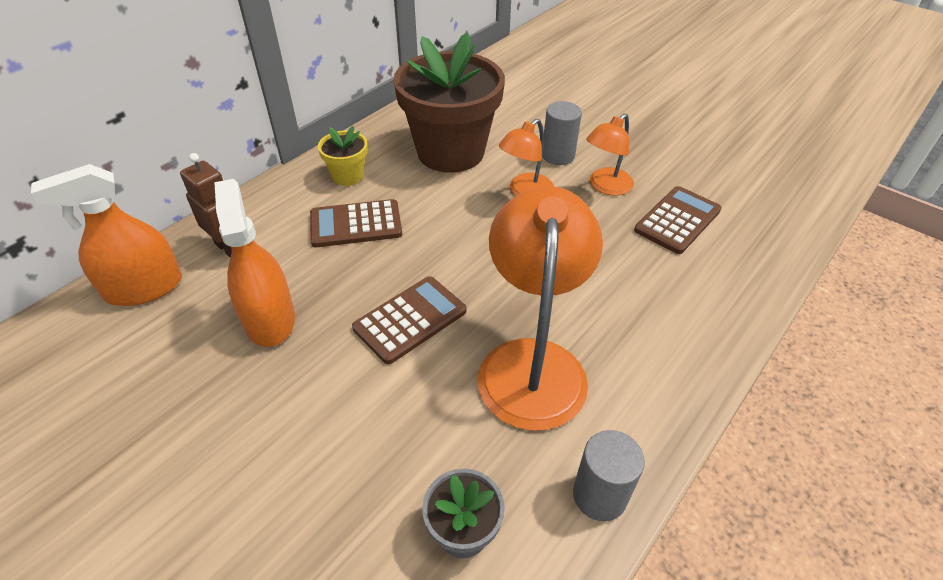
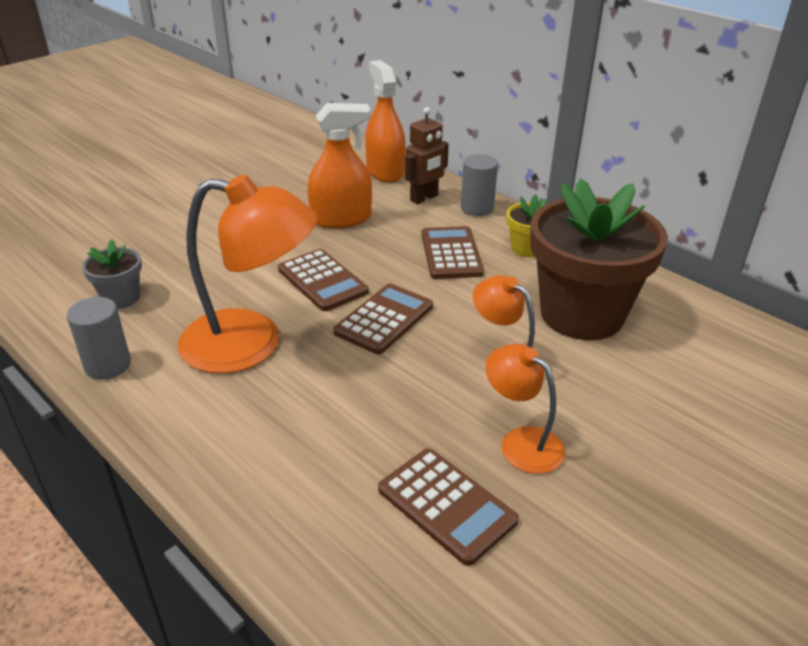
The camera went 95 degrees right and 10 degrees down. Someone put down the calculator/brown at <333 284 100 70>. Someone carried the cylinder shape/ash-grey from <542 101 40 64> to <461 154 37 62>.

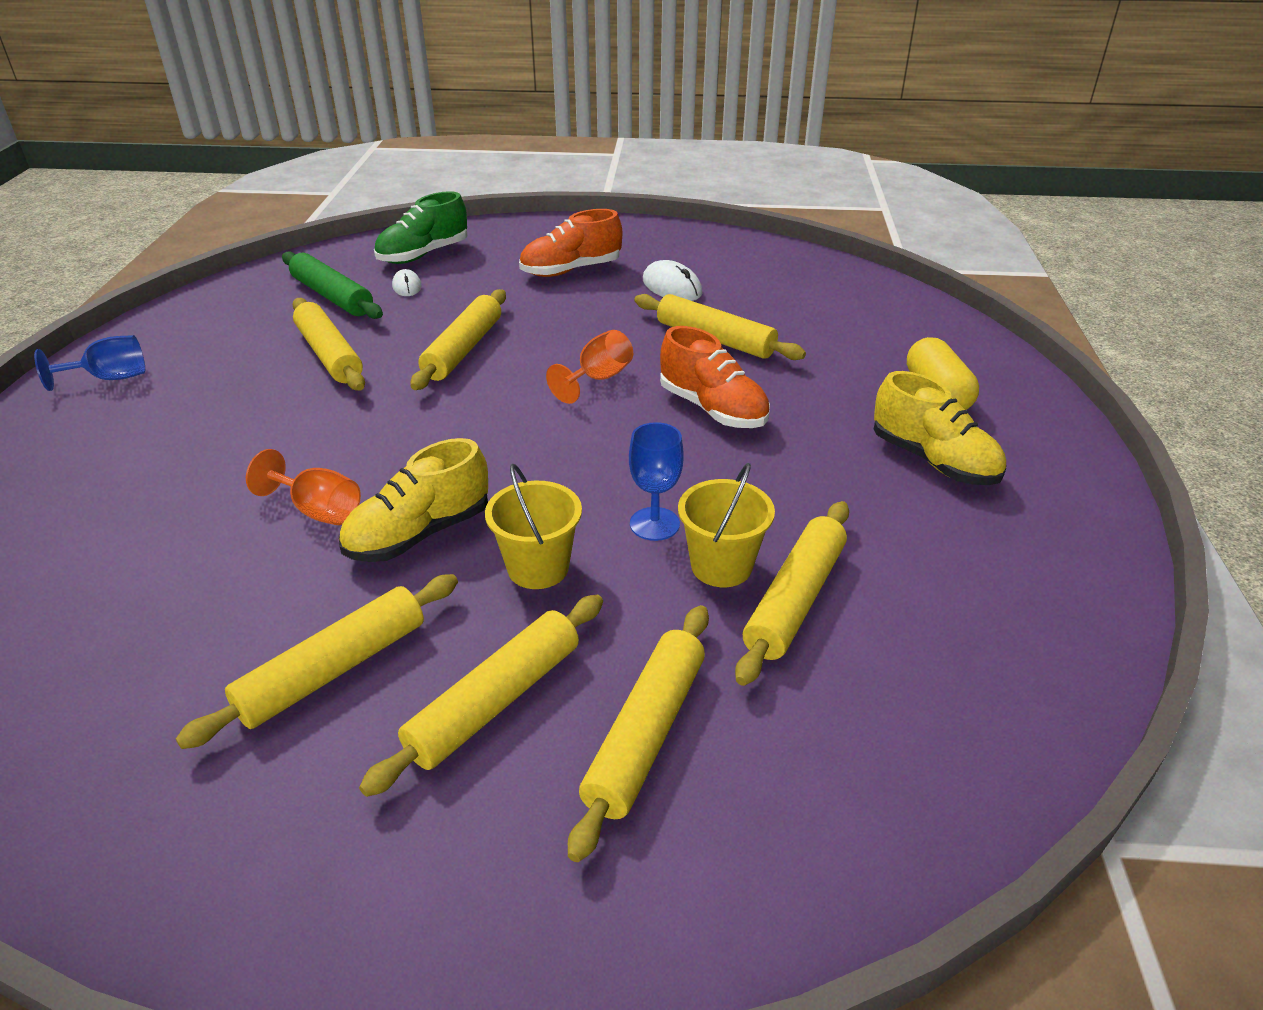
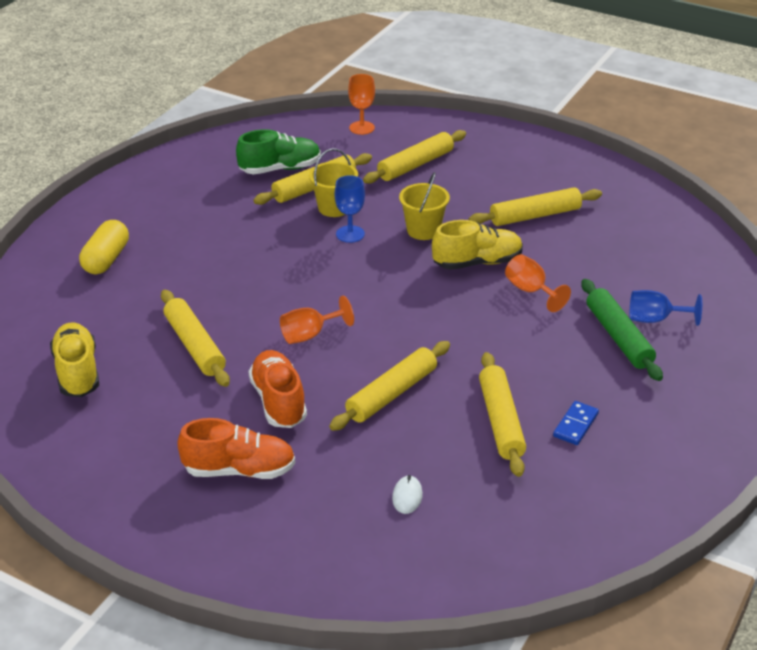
The camera went 155 degrees left and 0 degrees up. Someone took away the rolling pin/bright yellow at <359 594 244 203>. Someone took away the computer mouse/pure white at <643 260 59 41>. Someone put down the wine glass/orange-coloured at <348 74 27 61>. Someone put down the domino tile/cobalt at <553 401 46 44>. Someone carried the wine glass/cobalt from <34 335 111 56> to <630 290 72 36>. Someone carried the rolling pin/leaf-green from <282 251 101 68> to <581 279 82 102>. Someone carried the shoe/leaf-green from <374 191 93 73> to <236 129 85 45>. Someone carried the shoe/orange-coloured from <660 326 110 102> to <248 350 59 78>. Someone carried the shoe/bright yellow from <874 371 132 114> to <50 323 49 74>.

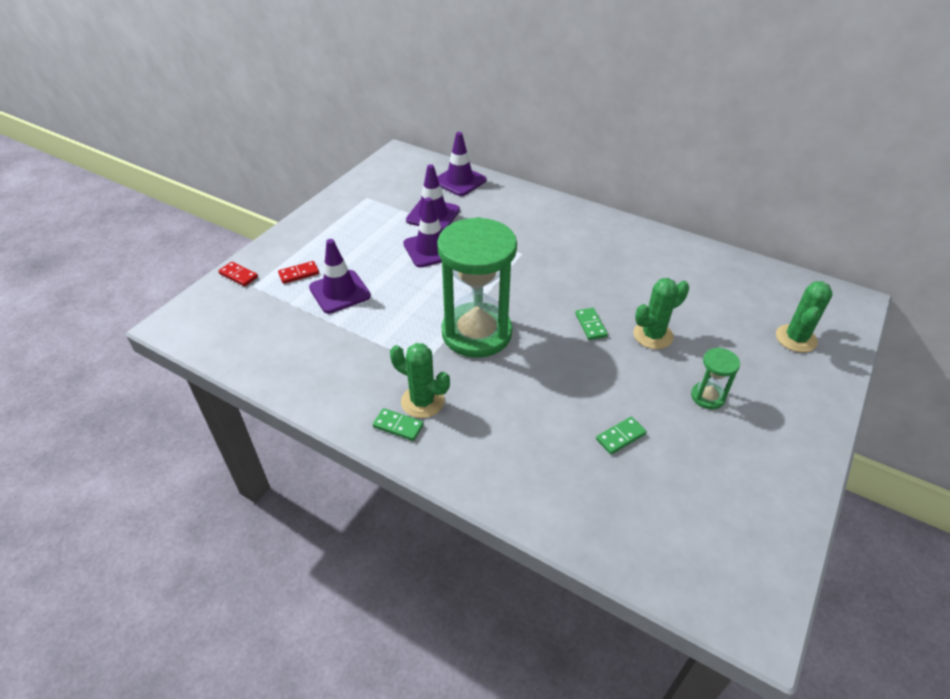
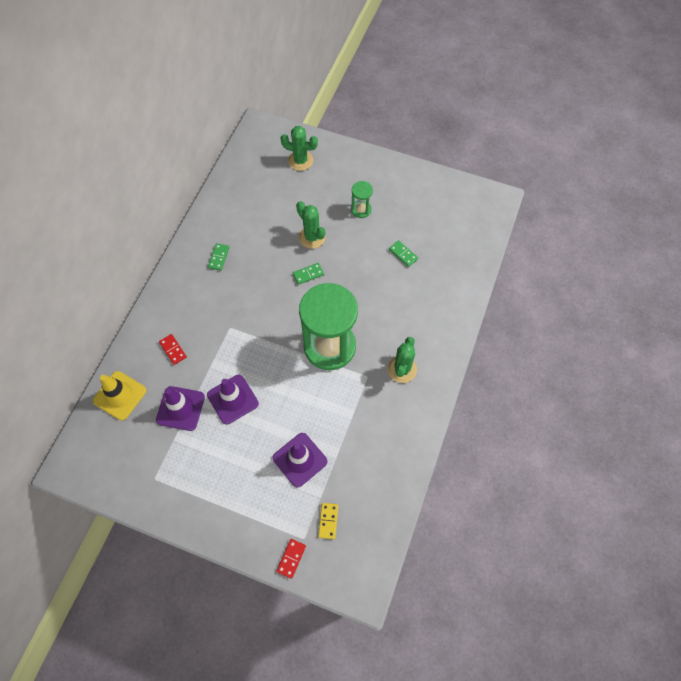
The camera went 100 degrees left and 20 degrees up. Someone put down the domino tile/bright yellow at <318 503 20 36>. Someone carried the domino tile/red from <278 261 41 23> to <159 334 28 31>. Someone carried the domino tile/leaf-green from <373 408 51 33> to <208 243 21 28>. Someone repainted the road cone/violet at <437 132 49 64>, which became the road cone/bright yellow at <93 371 53 50>.

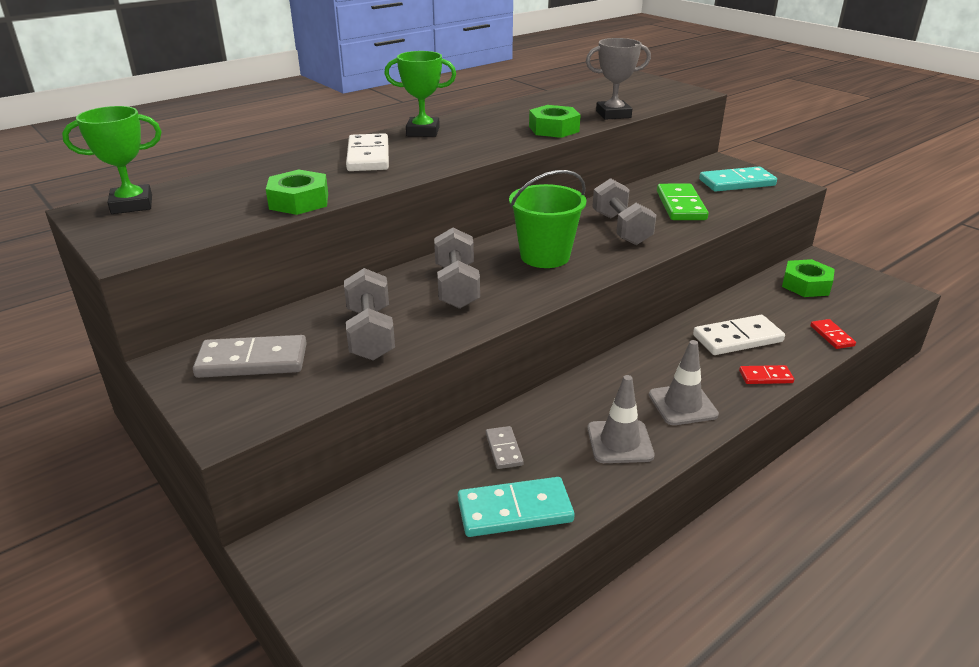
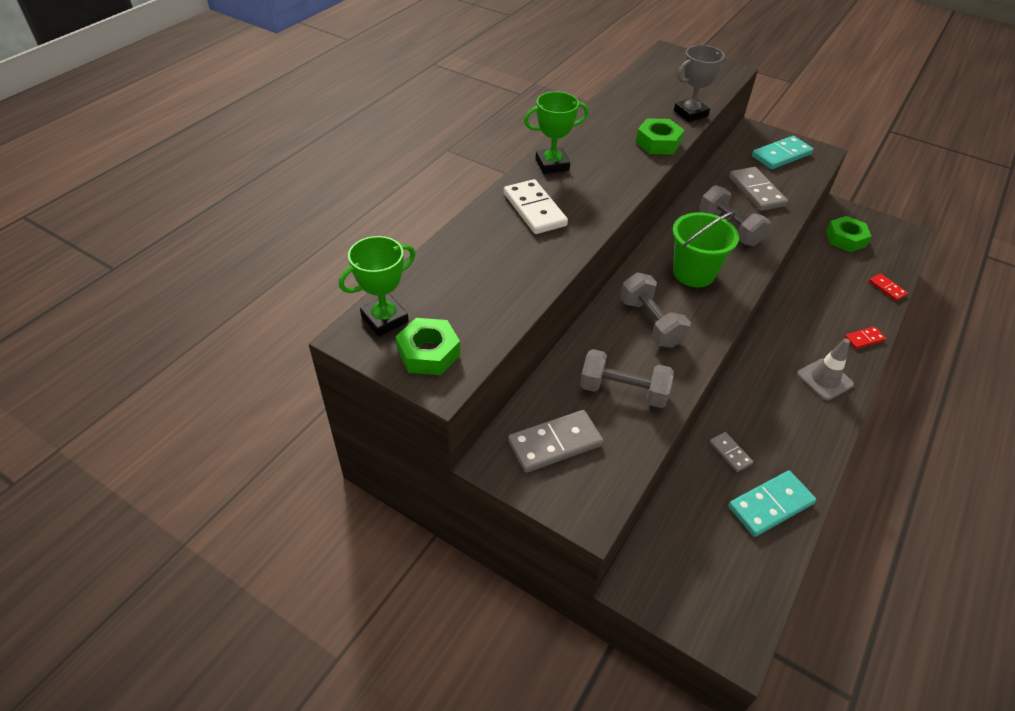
The camera went 20 degrees left and 15 degrees up. Someone took away the road cone/ash-grey at <587 375 68 88>. Someone took away the domino tile/pure white at <693 315 92 40>. Someone carried the hexagon nut/leaf-green from <266 170 62 45> to <395 318 65 57>. Someone repainted the domino tile/leaf-green at <657 184 52 36>, which became the domino tile/ash-grey at <729 167 59 44>. Someone rotated the hand weight/ash-grey at <344 268 51 93> by 45 degrees counterclockwise.

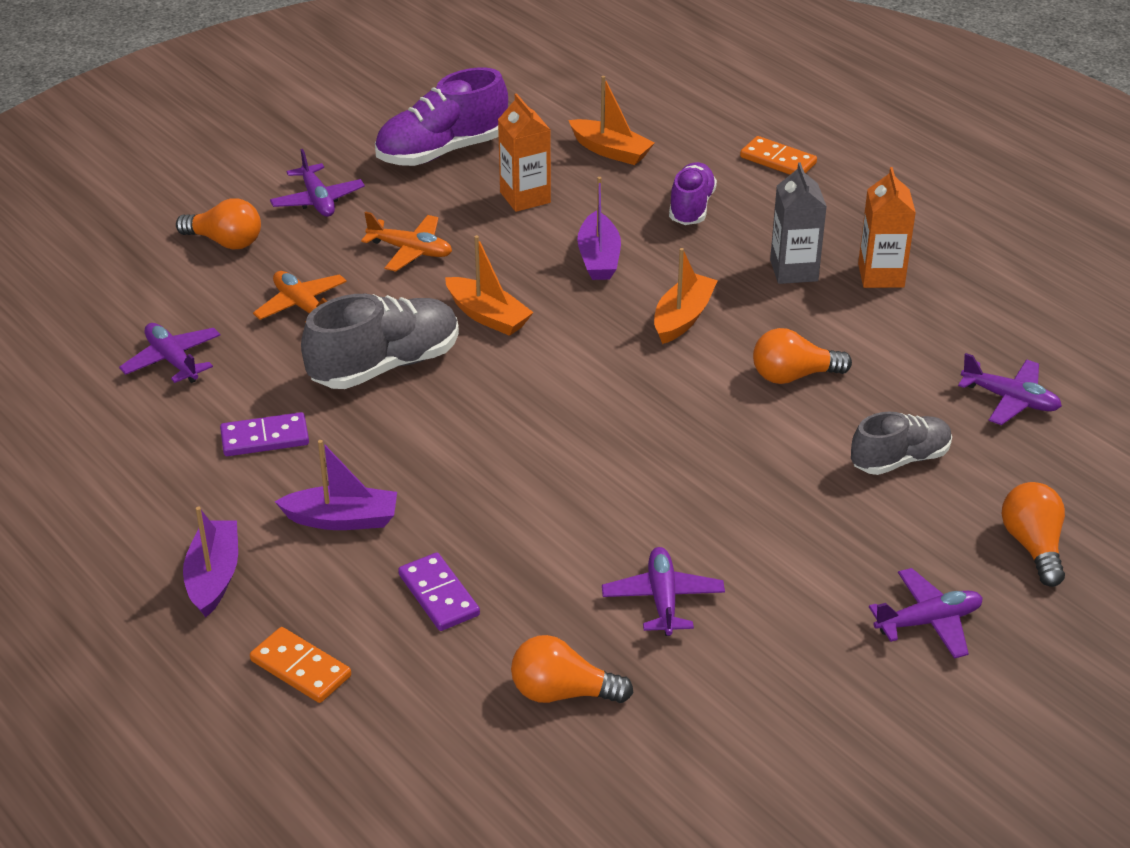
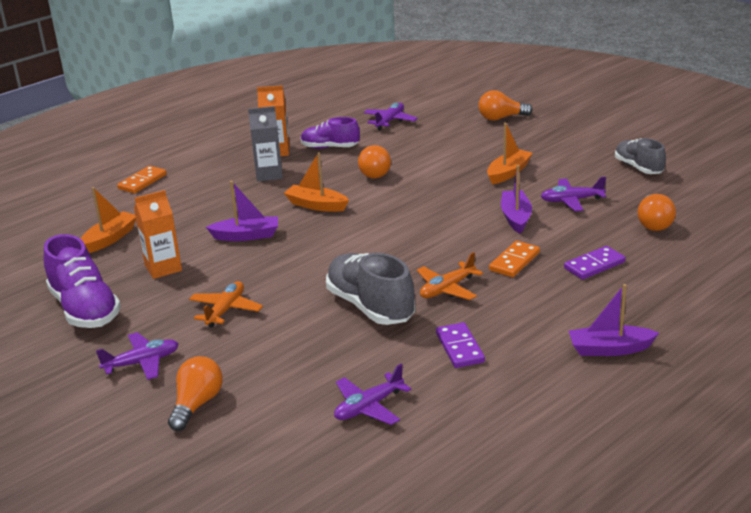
The camera went 90 degrees left and 10 degrees down. Someone took away the plane/violet at <869 568 114 91>. Someone carried the domino tile/orange-coloured from <250 627 101 76> to <489 241 51 36>. Someone carried the plane/orange-coloured from <253 271 94 52> to <417 252 66 48>. Someone carried the toy boat/violet from <275 440 122 90> to <501 165 31 68>. Someone carried the toy boat/orange-coloured from <445 235 89 101> to <487 123 46 61>. Someone carried the shoe/violet from <669 162 48 63> to <301 117 59 32>. Someone carried the shoe/ash-grey from <851 412 101 63> to <615 138 51 36>.

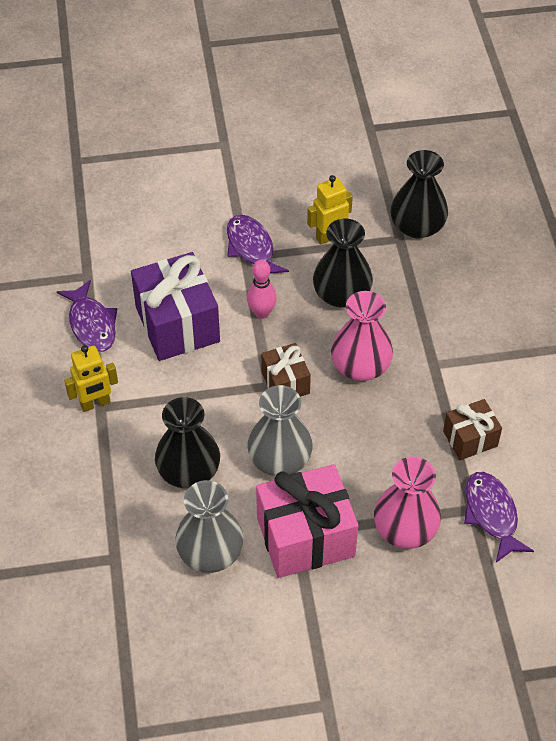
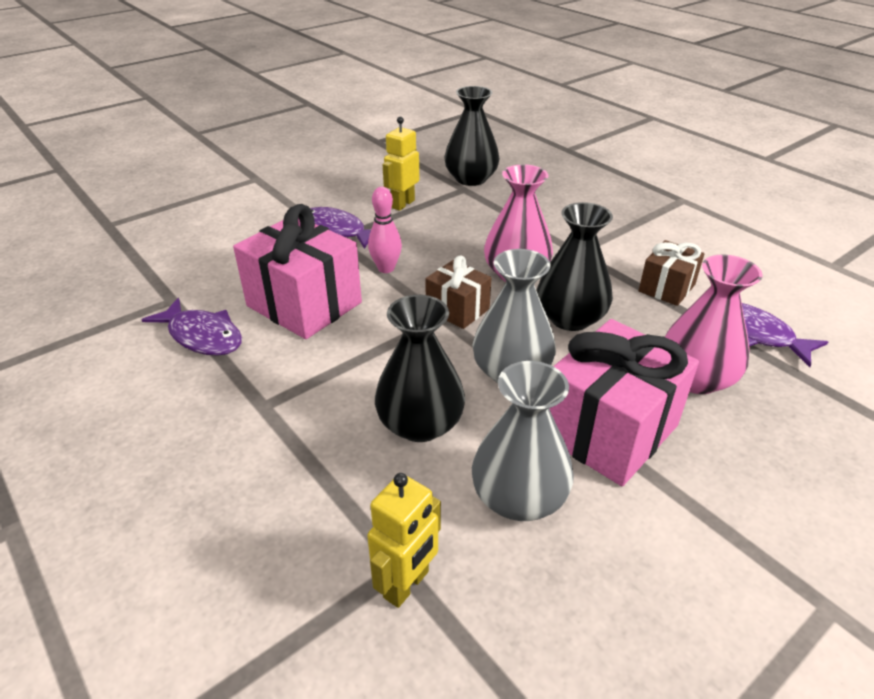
The camera went 30 degrees left and 15 degrees down. Someone carried the robot/bright yellow from <64 345 54 67> to <367 473 74 135>. Someone carried the vase/jet-black from <313 218 60 90> to <537 202 76 129>. Someone repainted the present/violet at <131 252 89 109>, which became the present/rose-pink at <233 204 129 135>.

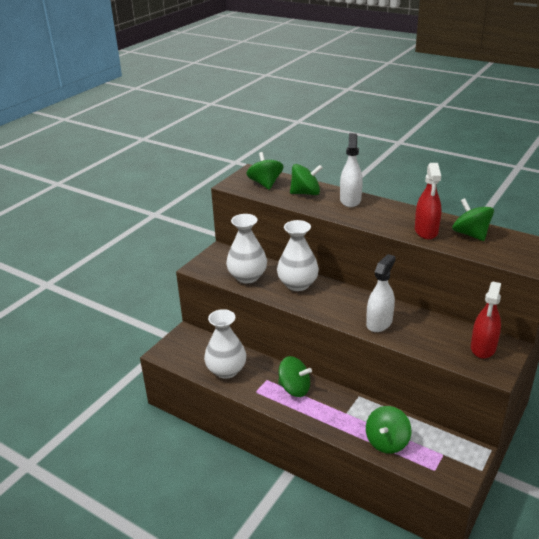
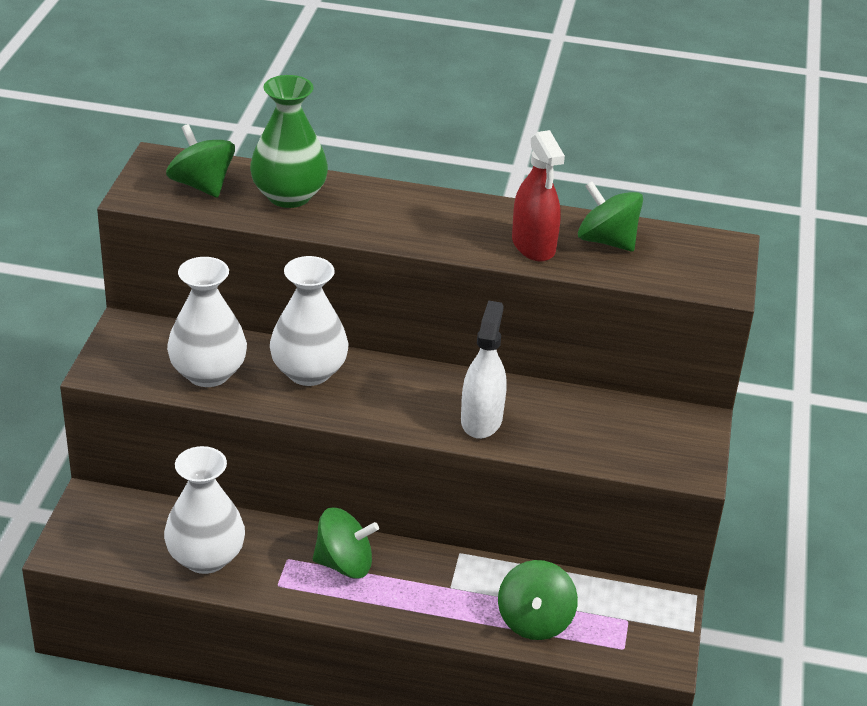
The camera went 25 degrees left and 5 degrees up. Someone took away the spray bottle/pure white at <340 133 23 74>. Someone took away the spray bottle/red at <471 281 30 78>. Someone swapped the whirligig/leaf-green at <290 164 33 31> for the vase/leaf-green at <250 75 78 133>.

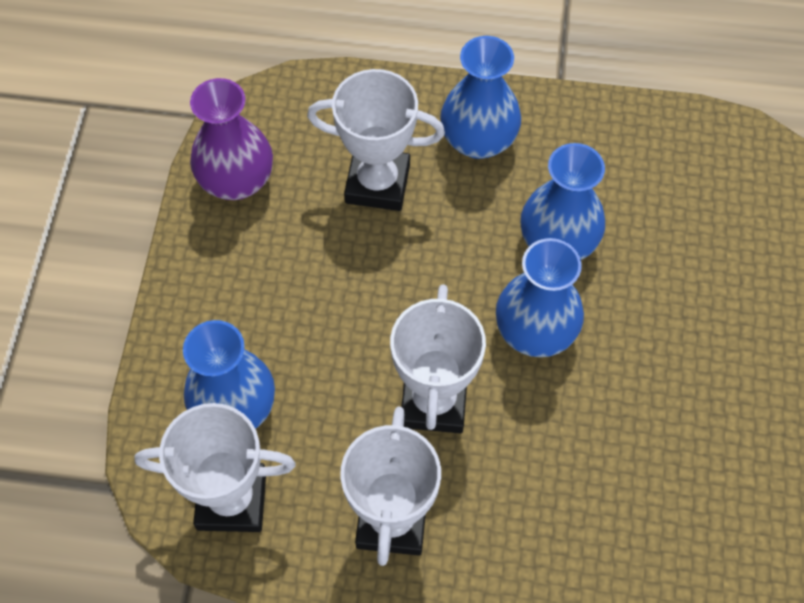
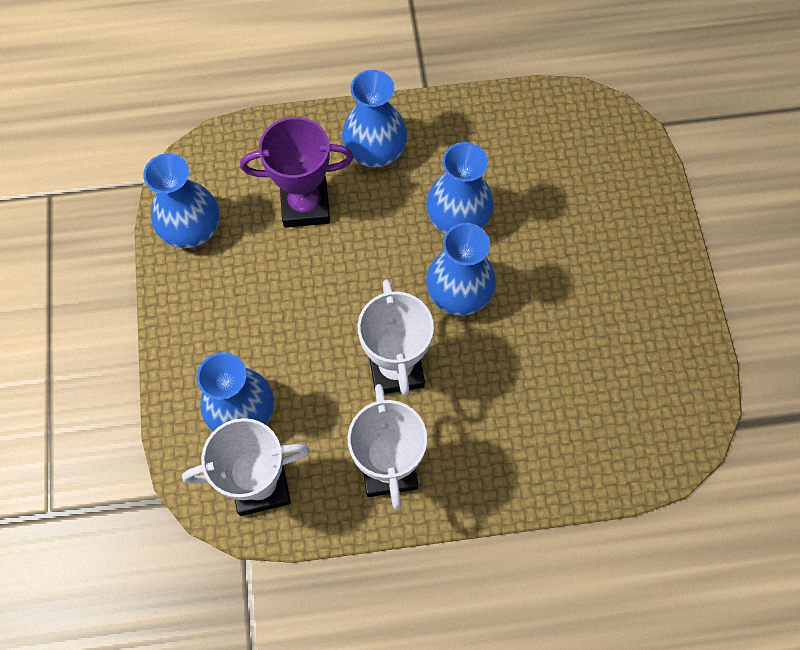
The camera went 15 degrees left and 5 degrees up. Someone repainted the vase/violet at <190 78 83 122>, which became the vase/cobalt at <143 153 77 95>. Someone repainted the trophy/pure white at <307 69 138 142>, which became the trophy/violet at <240 117 114 111>.

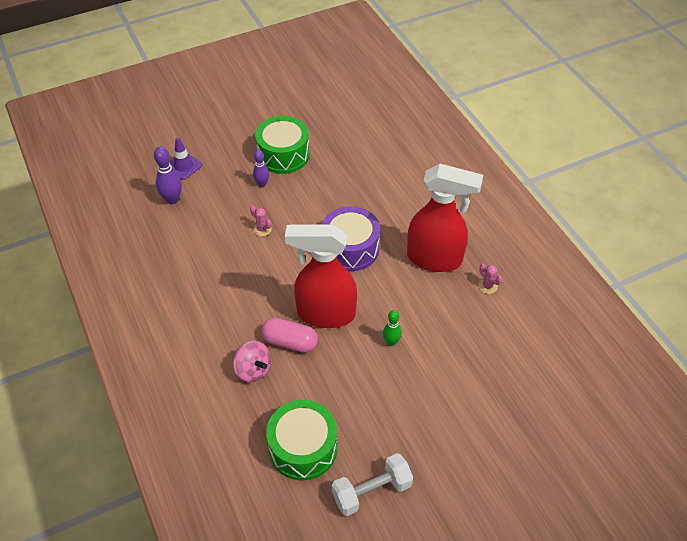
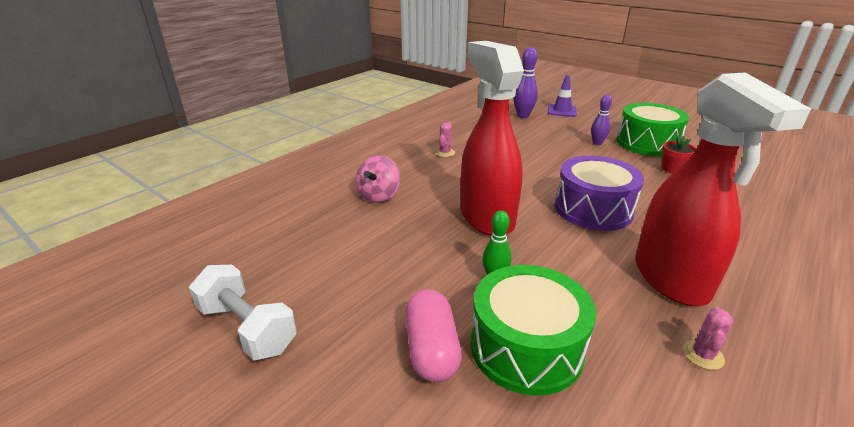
The camera went 65 degrees right and 20 degrees down. Someone put down the flower pot/red at <662 135 35 39>. Someone carried the cactus/rose-pink from <250 206 22 30> to <435 122 20 35>. Someone carried the pill/rose-pink from <262 318 56 34> to <405 290 57 93>. Someone carried the toy drum/leaf-green from <266 400 71 80> to <471 265 125 131>.

